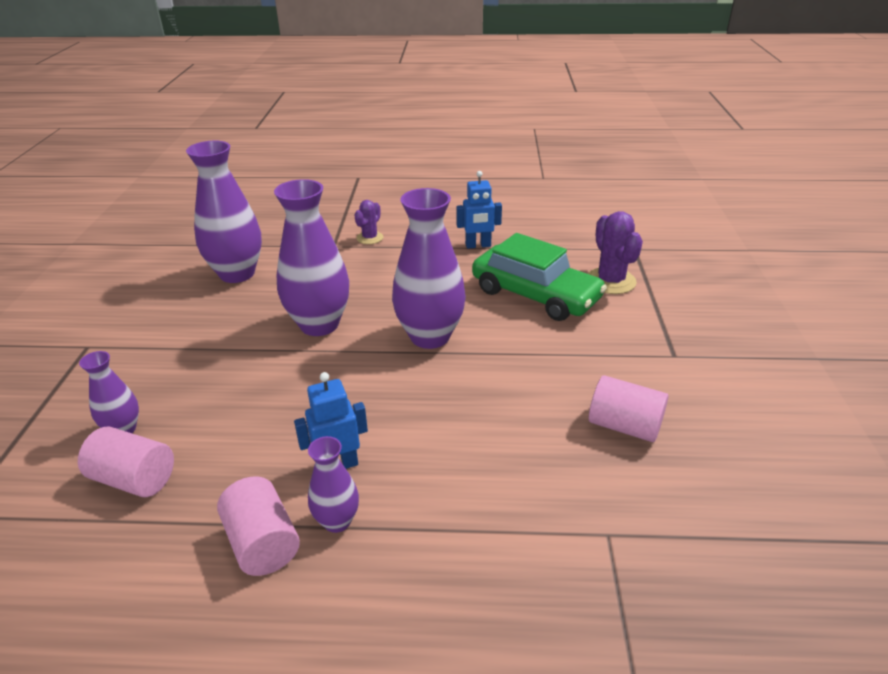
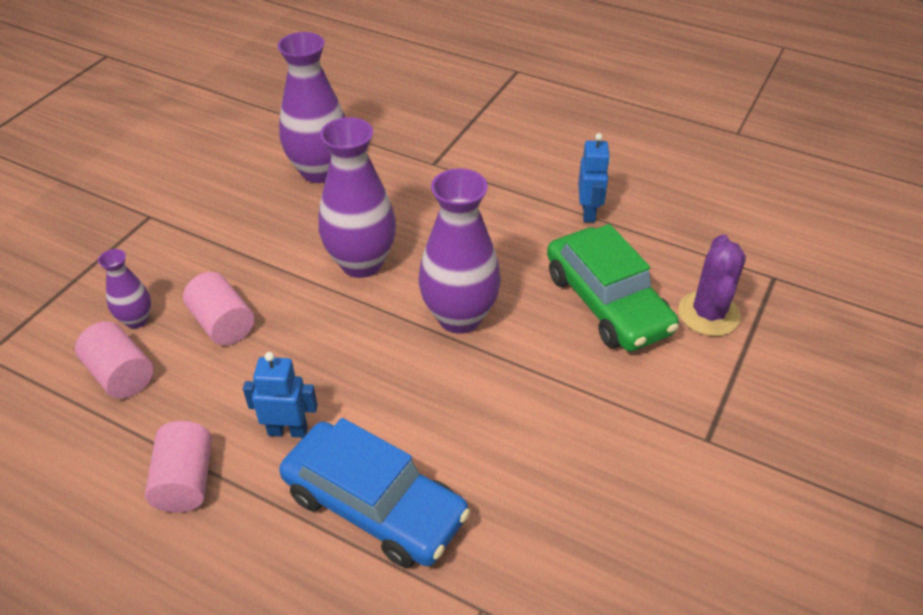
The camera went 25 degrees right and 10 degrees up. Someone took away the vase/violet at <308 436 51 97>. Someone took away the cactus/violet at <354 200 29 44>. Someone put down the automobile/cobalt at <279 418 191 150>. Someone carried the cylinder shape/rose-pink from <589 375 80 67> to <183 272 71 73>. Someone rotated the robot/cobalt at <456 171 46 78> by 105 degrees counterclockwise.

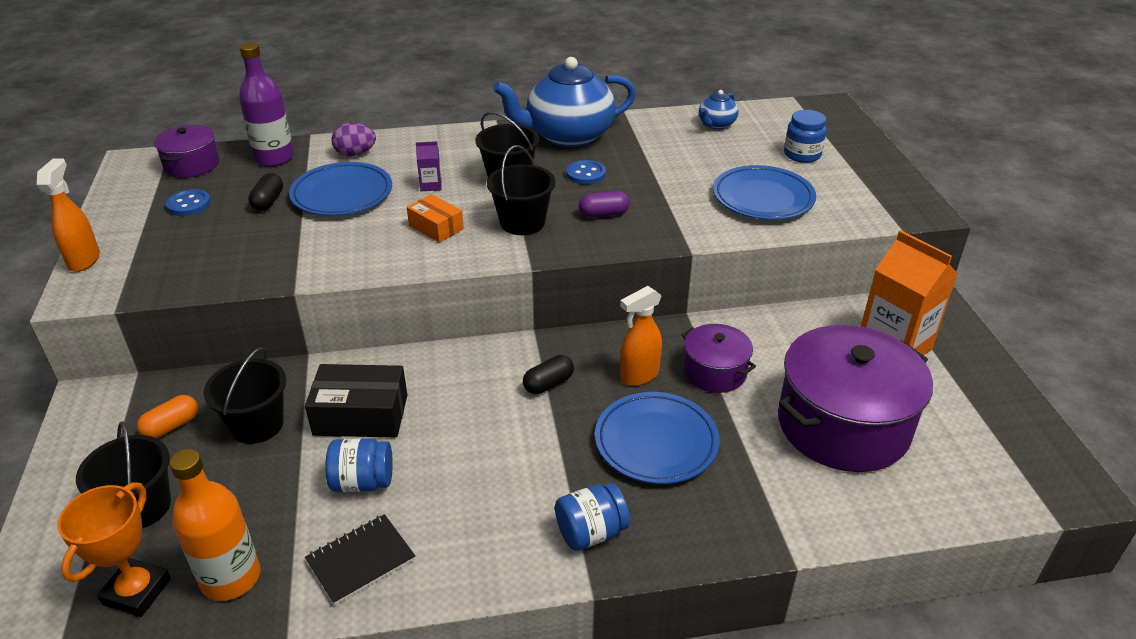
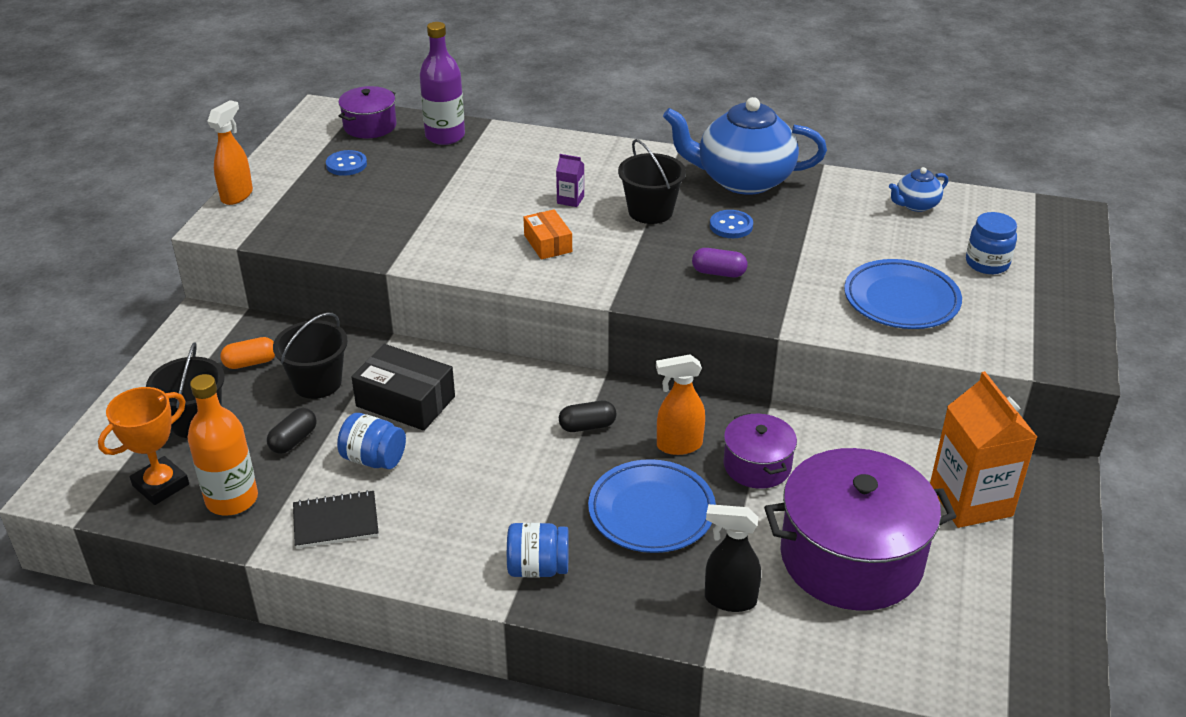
The camera went 25 degrees right and 0 degrees up. Someone took away the dinner plate/cobalt at <289 162 103 54>. Someone took away the egg/violet at <331 123 45 34>. Someone took away the bucket/jet-black at <487 145 69 90>. Someone put down the spray bottle/jet-black at <705 504 56 108>. Someone carried the pill/jet-black from <248 173 35 38> to <267 408 50 46>.

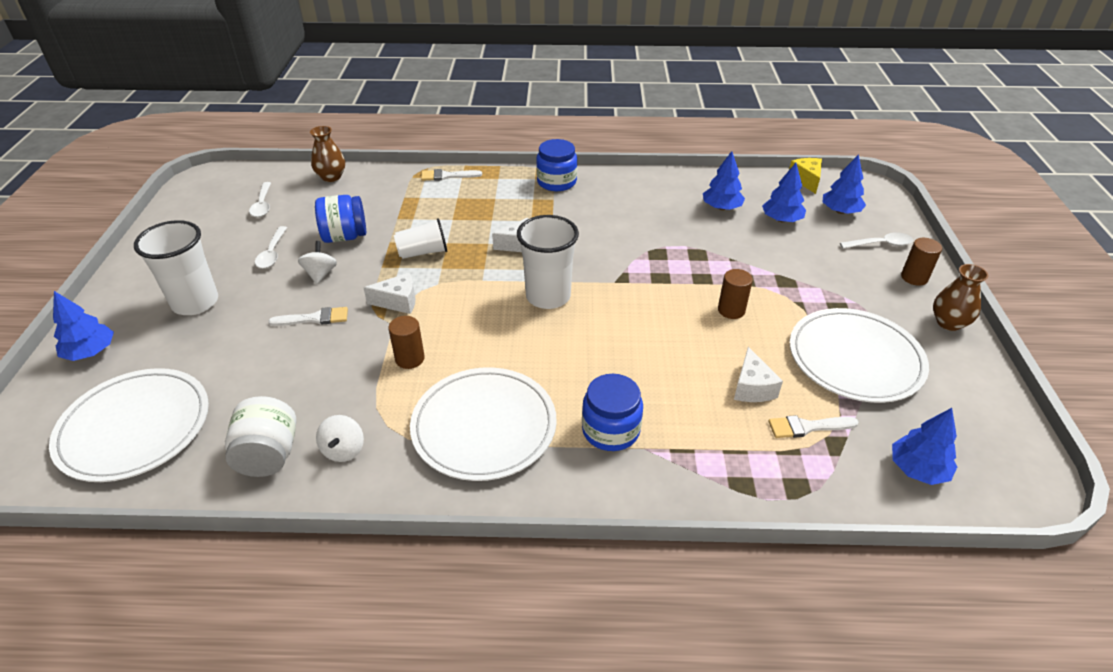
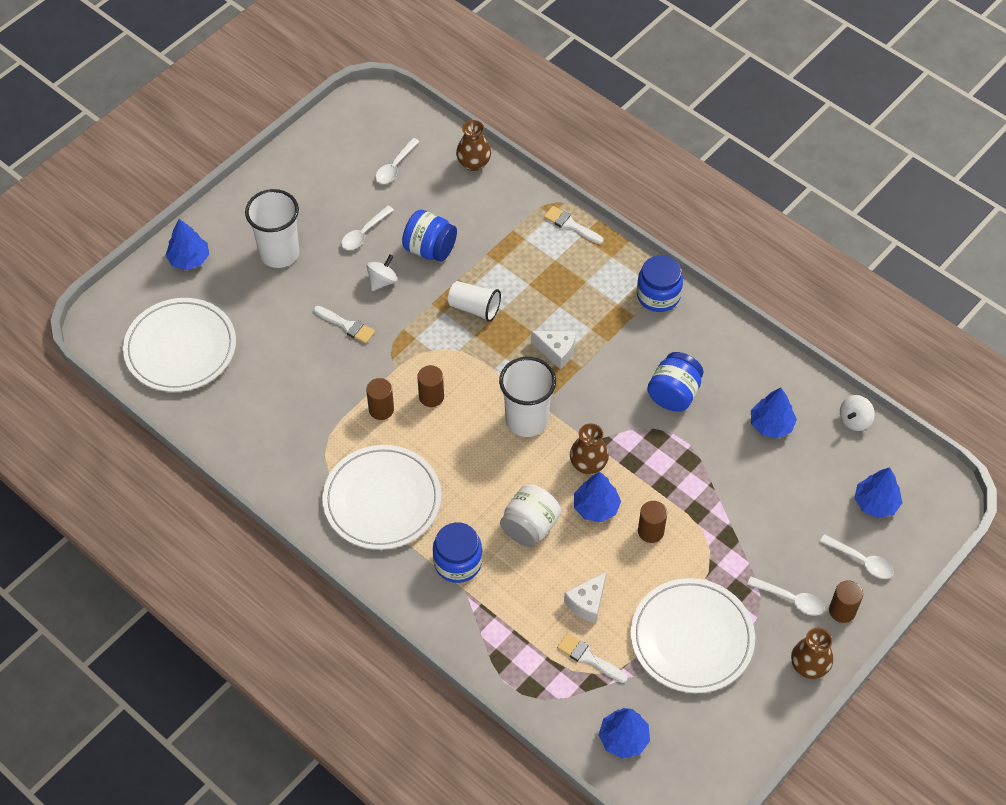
The camera went 40 degrees right and 15 degrees up. Someone took away the cheese/pure white at <363 273 52 41>. Someone took away the cheese/bright yellow at <789 158 33 36>. Someone put down the cylinder shape/brown at <417 365 27 42>. Someone put down the vase/brown at <570 423 39 51>. Someone put down the preserve jar/cobalt at <647 352 56 59>. Someone put down the teaspoon/pure white at <747 576 78 40>. Someone carried the preserve jar/pure white from <225 396 71 81> to <500 484 61 63>. Someone carried the whirligig/pure white from <316 415 48 47> to <840 395 35 36>. Someone carried the toy tree/cobalt from <762 163 44 59> to <574 472 47 50>.

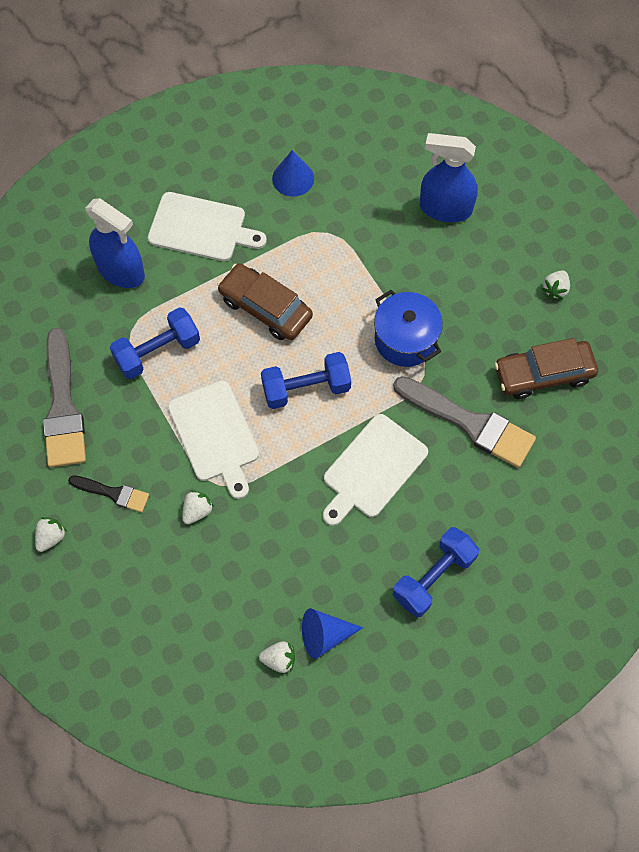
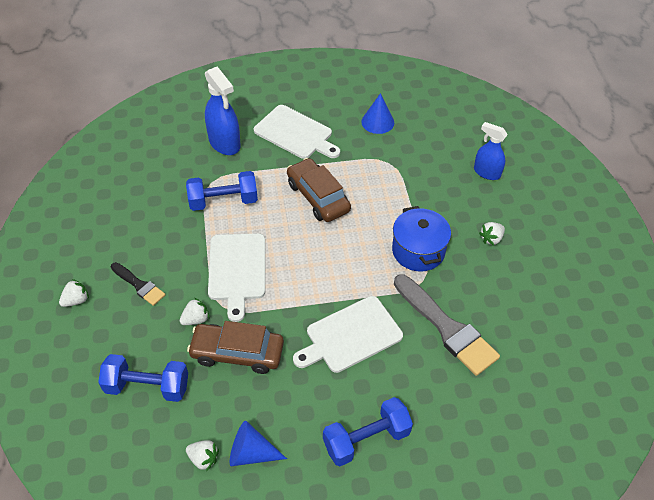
The camera went 20 degrees right and 15 degrees down. Someone took away the paintbrush/ash-grey at <43 328 43 139>. Someone carried the hand weight/cobalt from <261 352 90 57> to <98 354 90 48>. Someone carried the automobile/brown from <494 338 104 61> to <187 321 97 53>. Someone carried the strawberry/pure white from <542 270 28 29> to <479 222 26 24>. Someone scaled the spray bottle/cobalt at <420 133 58 89> by 0.66.

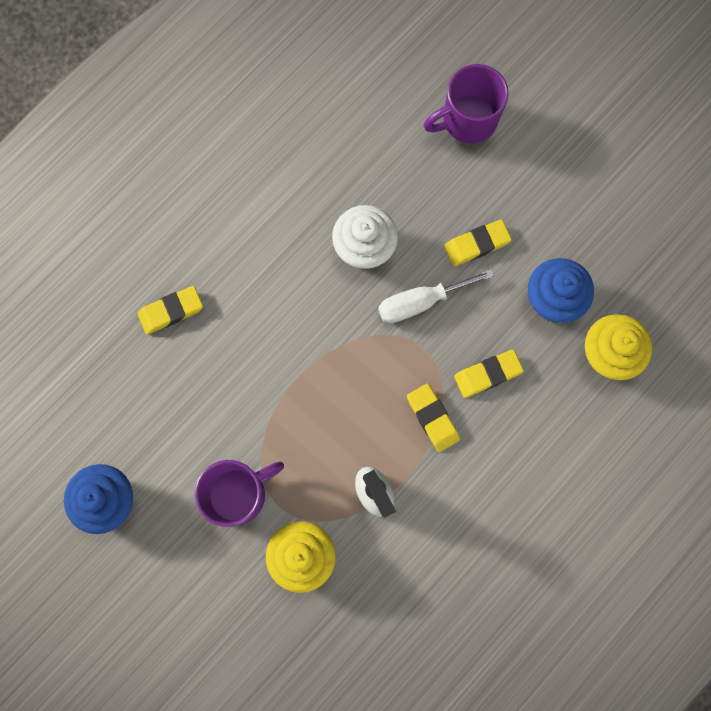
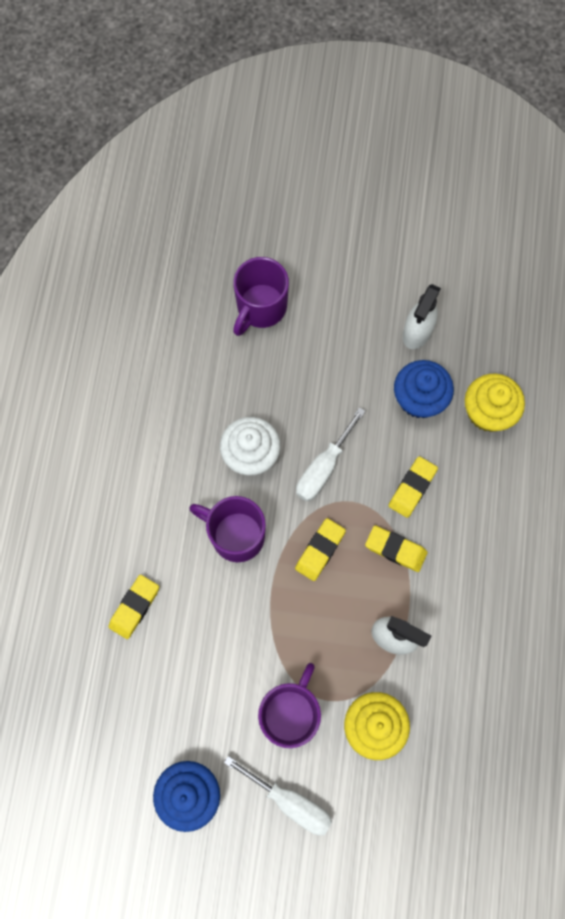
The camera went 35 degrees left and 5 degrees down. Someone put down the coffee mug/violet at <189 496 77 66>. Someone put down the hand screwdriver/pure white at <224 756 108 79>. Someone put down the spray bottle/pure white at <403 284 38 65>. Someone carried the gum eraser/bright yellow from <444 220 68 46> to <295 518 51 63>.

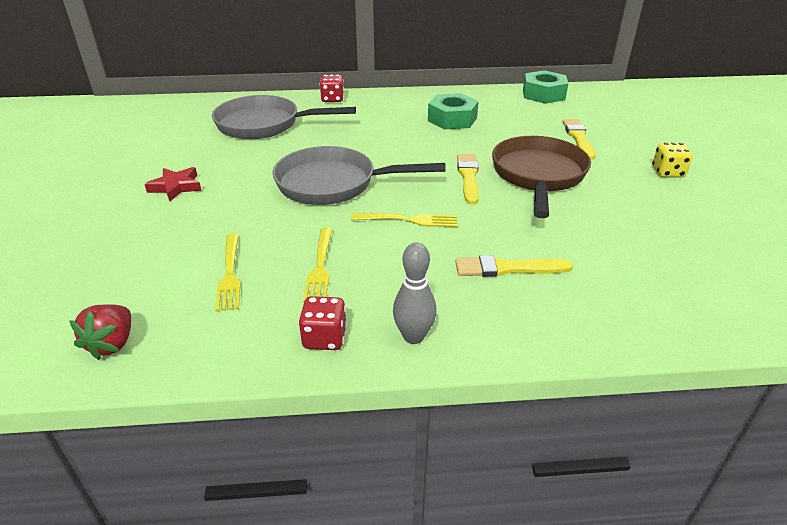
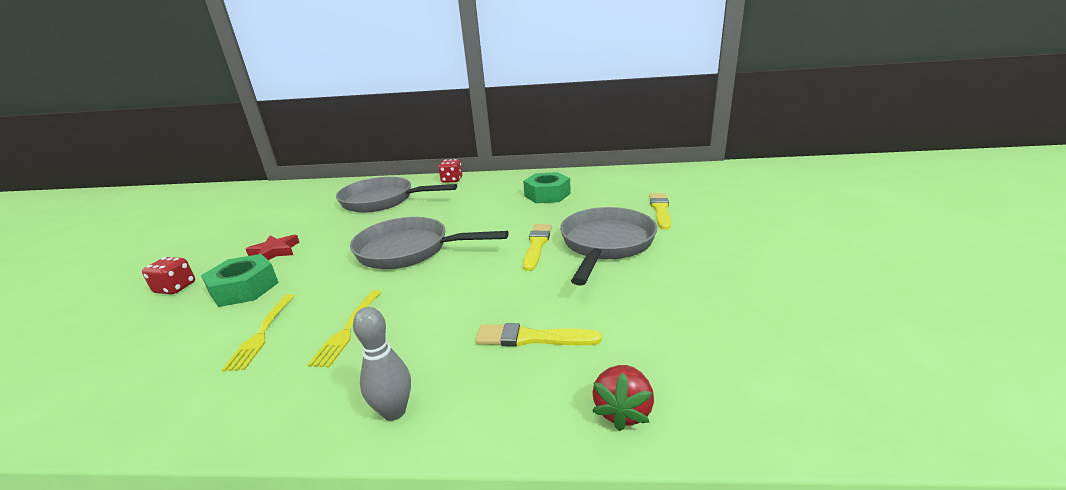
The camera went 10 degrees right and 10 degrees down. Someone took away the table fork/bright yellow at <351 213 106 14>. Someone took away the game die/bright yellow at <652 142 41 36>. Someone carried the strawberry/red from <69 304 62 56> to <592 365 62 66>. Someone carried the game die/red from <298 296 49 54> to <142 257 53 37>. Someone carried the hexagon nut/leaf-green from <523 70 45 34> to <201 254 78 53>. Someone repainted the skillet/brown at <492 136 99 82>, which became the skillet/ash-grey at <560 207 97 79>.

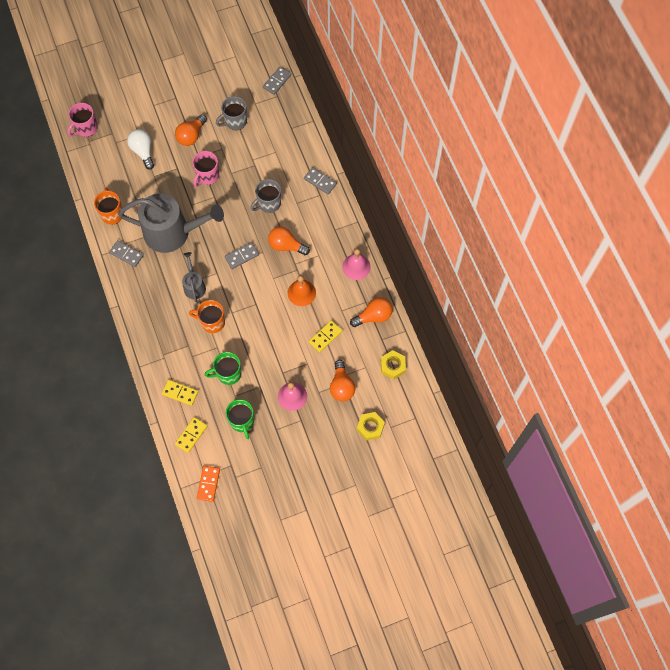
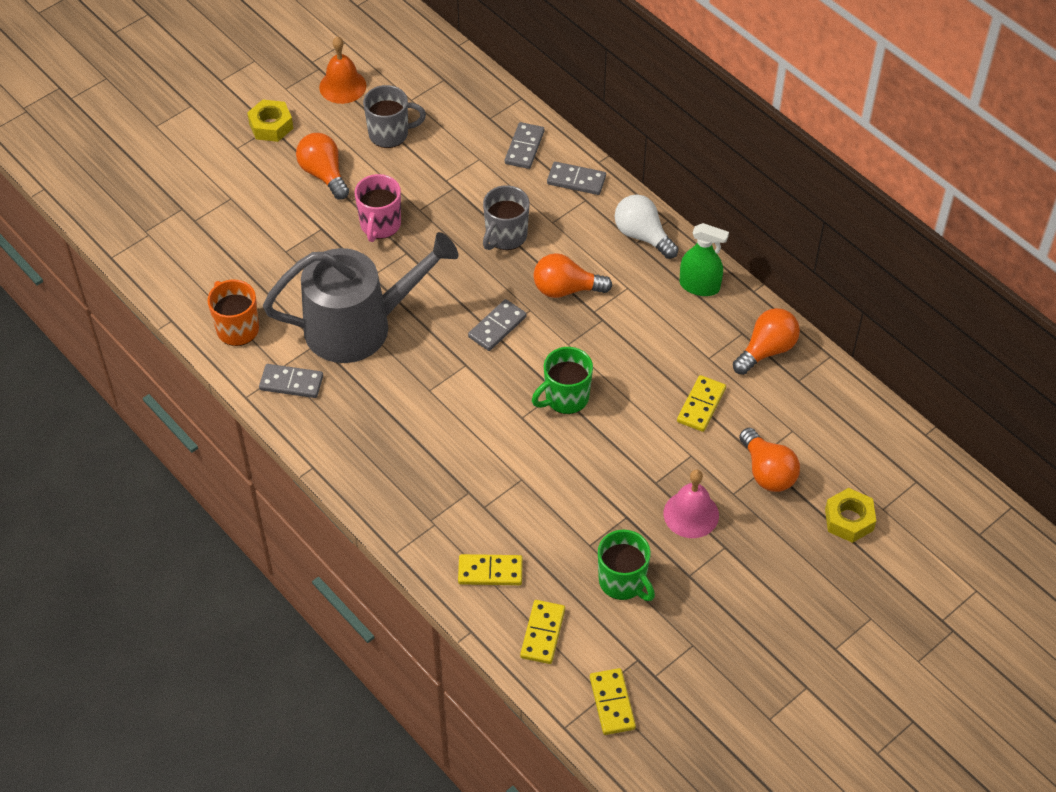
The camera went 20 degrees left and 15 degrees down. Someone took away the coffee mug/rose-pink at <67 103 31 34>. Someone took away the sprinkling can/ash-grey at <182 252 24 50>. Someone took away the coffee mug/orange-coloured at <189 300 36 33>. Someone carried the light bulb/pure white from <127 129 27 41> to <615 195 64 64>. Someone carried the coffee mug/leaf-green from <205 352 37 33> to <532 347 61 67>. Someone carried the domino tile/ash-grey from <263 66 29 29> to <505 122 39 47>. Someone carried the bell/orange-coloured from <288 275 28 31> to <319 36 48 68>. Someone carried the hexagon nut/bright yellow from <381 350 25 30> to <247 100 46 42>. Someone swapped the bell/rose-pink at <342 248 29 32> for the spray bottle/leaf-green at <680 223 49 73>. Someone repainted the domino tile/orange-coloured at <197 466 23 36>, which became the domino tile/bright yellow at <590 668 46 67>. Someone rotated the light bulb/orange-coloured at <175 114 32 32> by 135 degrees clockwise. Someone rotated the coffee mug/ash-grey at <216 96 31 34> by 135 degrees counterclockwise.

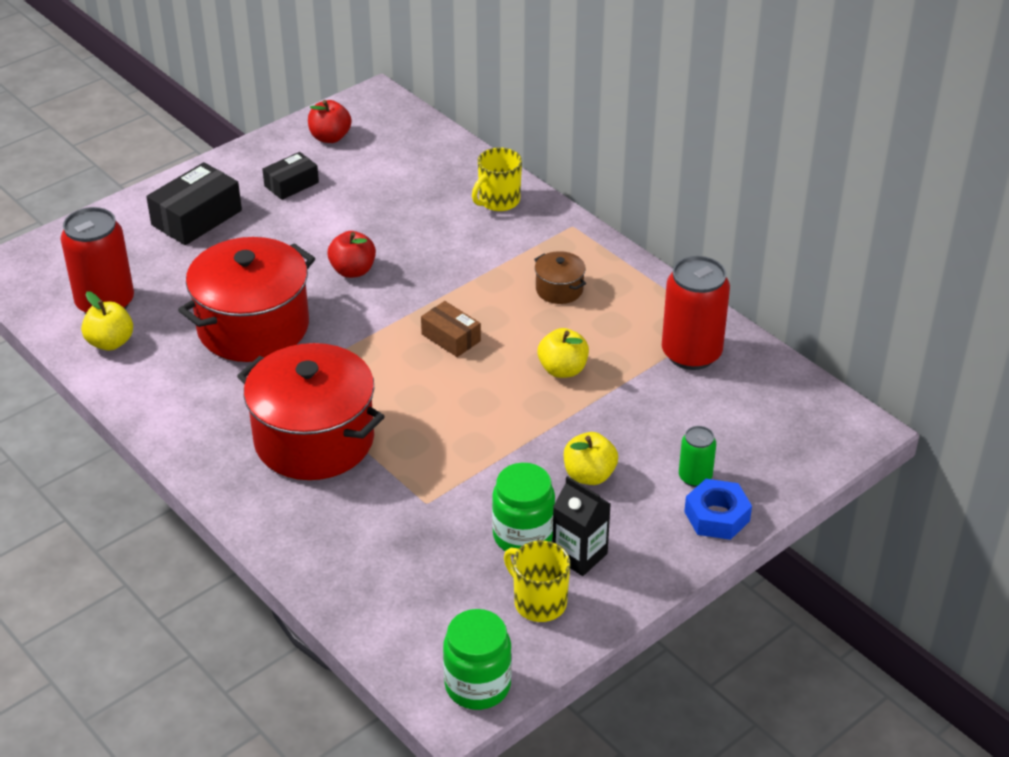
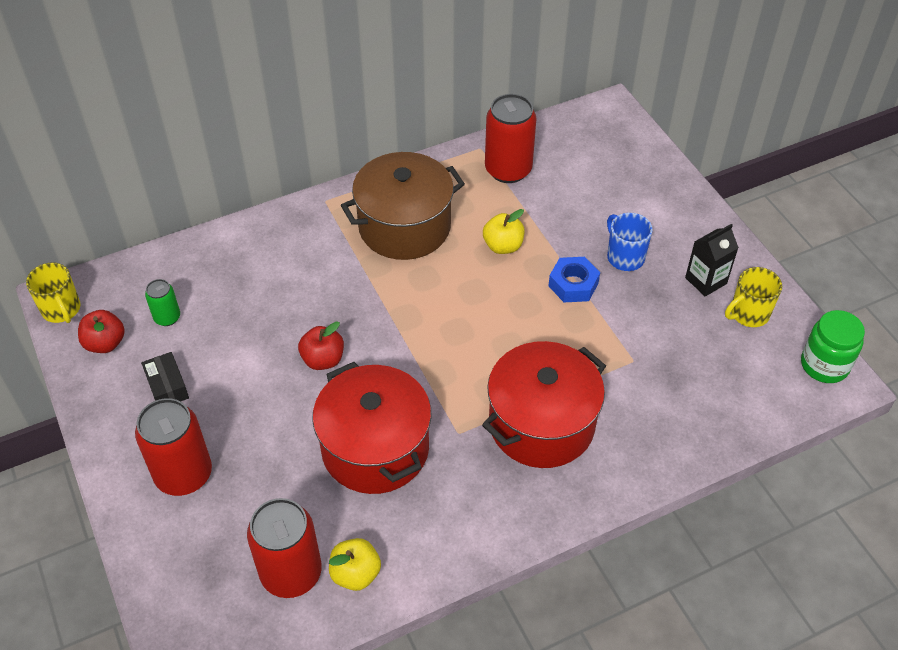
The camera went 75 degrees left and 10 degrees up. Someone took away the parcel/brown at <421 301 60 56>. Someone took away the preserve jar/leaf-green at <492 463 63 88>. Someone carried the coffee mug/bright yellow from <472 147 50 64> to <26 263 55 60>. Someone carried the soda can/leaf-green from <679 426 37 61> to <145 279 35 47>. Someone carried the hexagon nut/cobalt from <684 479 68 61> to <548 257 52 45>. Someone swapped the parcel/jet-black at <146 162 96 83> for the soda can/red at <135 398 77 98>. Someone swapped the apple fruit/bright yellow at <564 432 54 53> for the coffee mug/cobalt at <607 213 46 58>. Someone scaled the stockpot/brown at <534 251 52 53> by 2.29.

